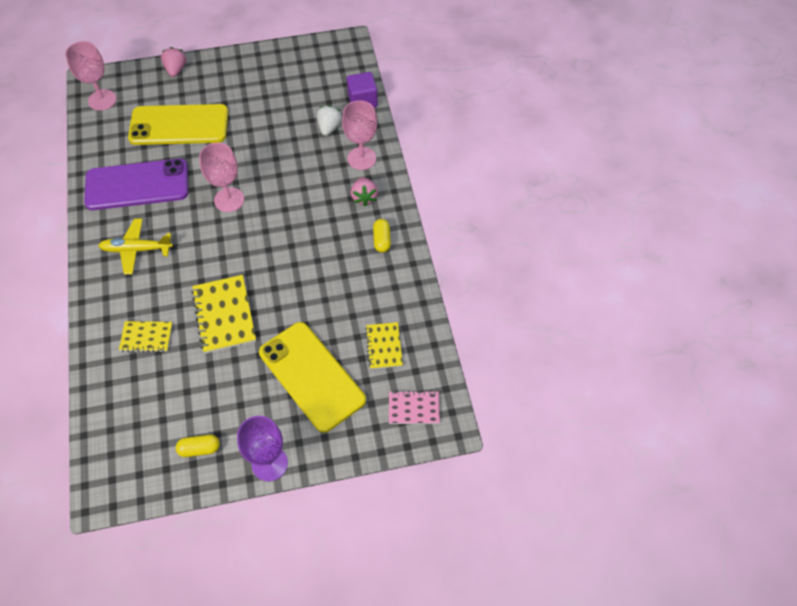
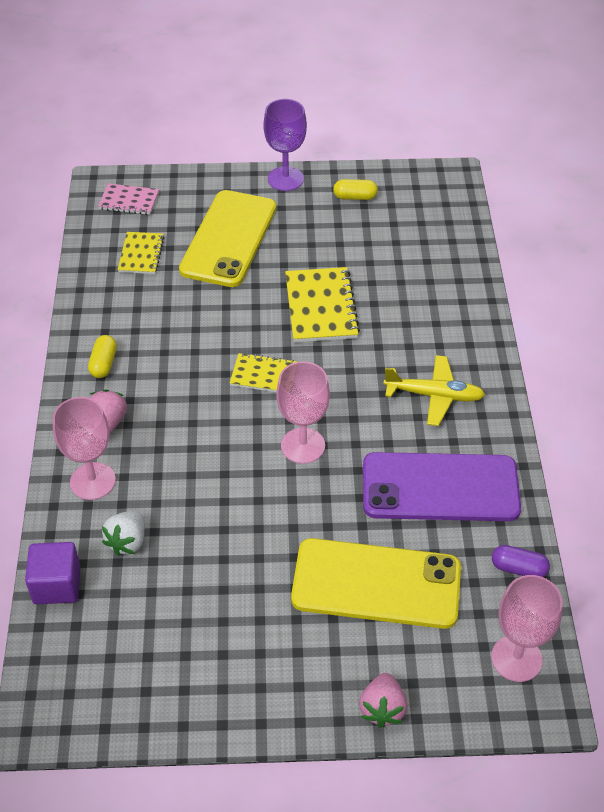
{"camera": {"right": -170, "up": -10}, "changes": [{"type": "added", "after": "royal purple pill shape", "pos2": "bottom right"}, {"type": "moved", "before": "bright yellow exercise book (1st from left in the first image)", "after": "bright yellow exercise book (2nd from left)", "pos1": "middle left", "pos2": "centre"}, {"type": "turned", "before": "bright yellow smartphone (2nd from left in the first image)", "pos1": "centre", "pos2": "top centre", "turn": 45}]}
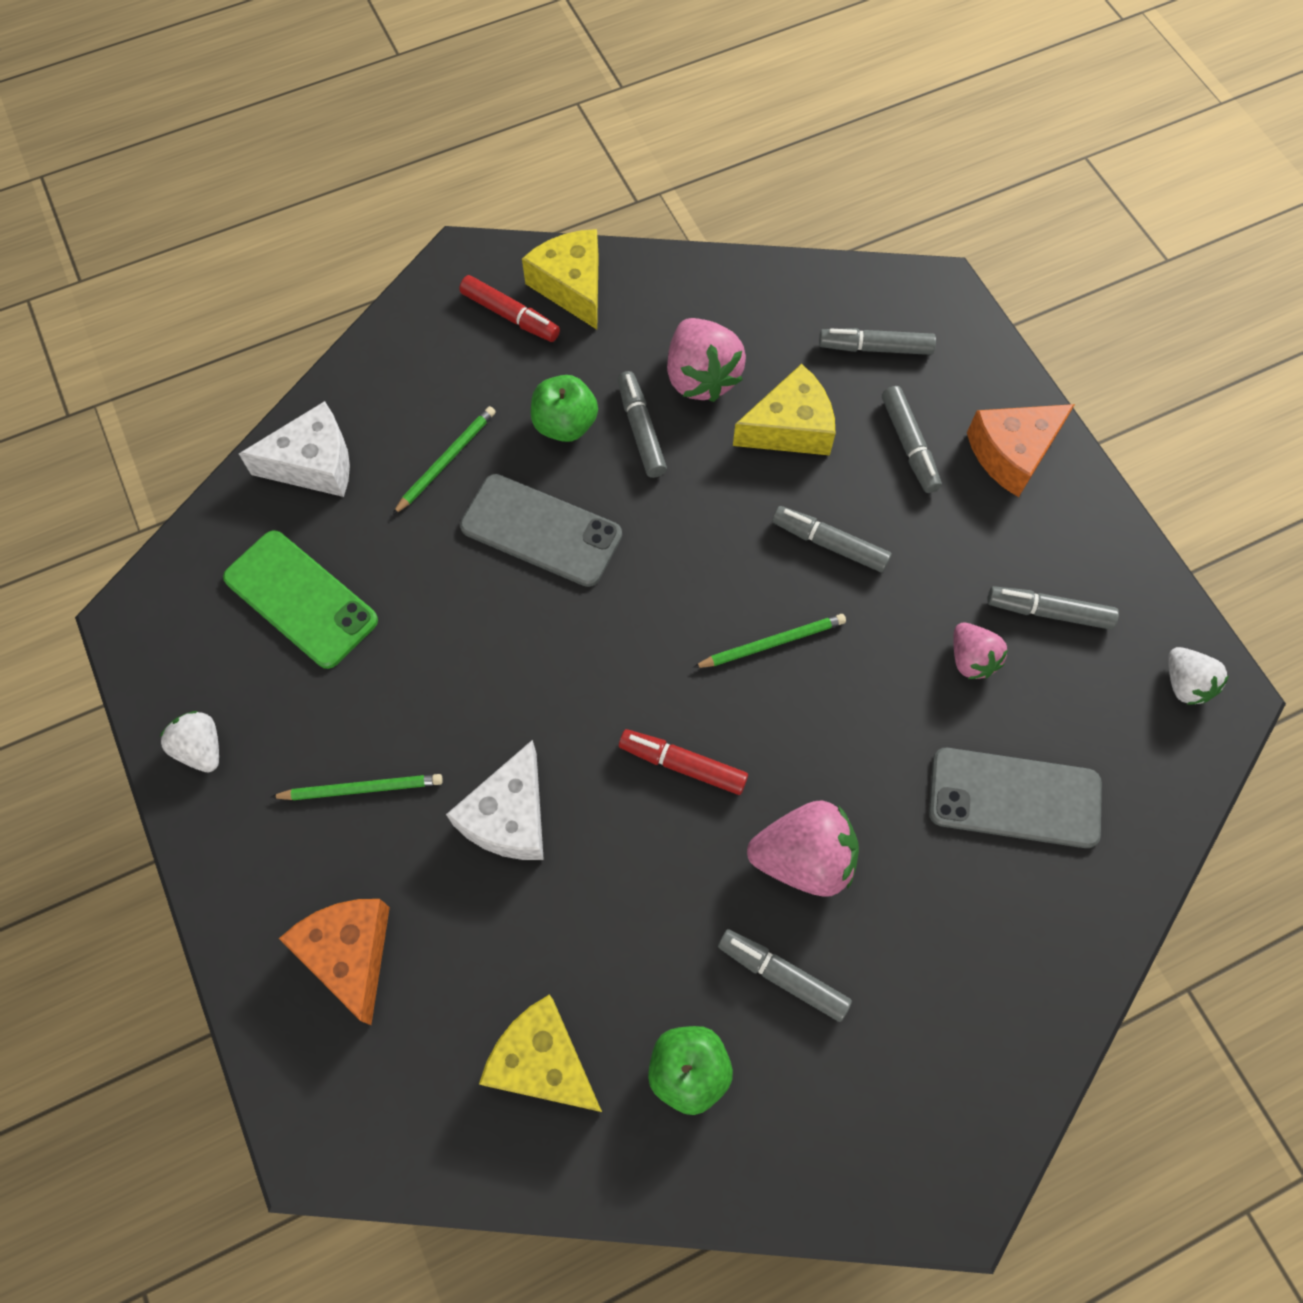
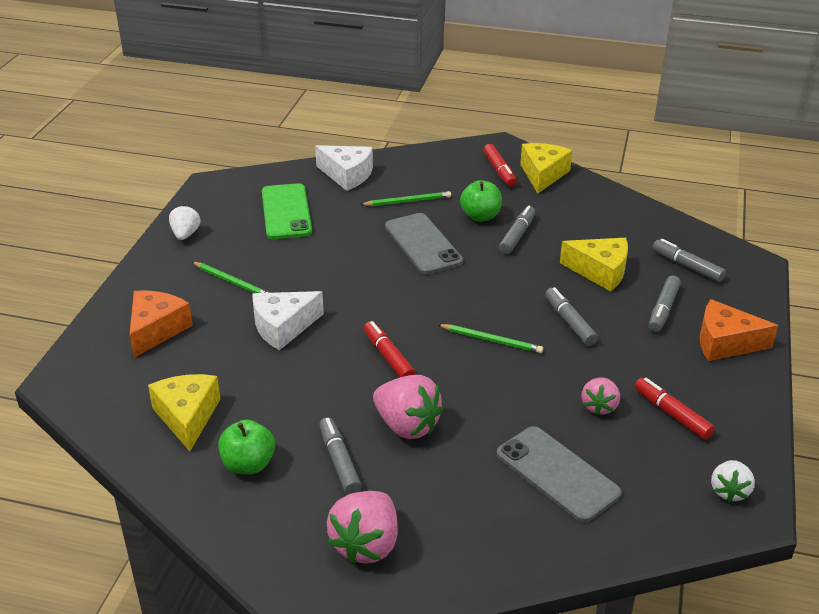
{"camera": {"right": 40, "up": -30}, "changes": [{"type": "moved", "before": "rosy berry (1st from left)", "pos1": "top centre", "pos2": "bottom centre"}, {"type": "recoloured", "before": "grey marker pen (6th from left)", "after": "red marker pen (3rd from left)", "pos1": "middle right", "pos2": "middle right"}]}
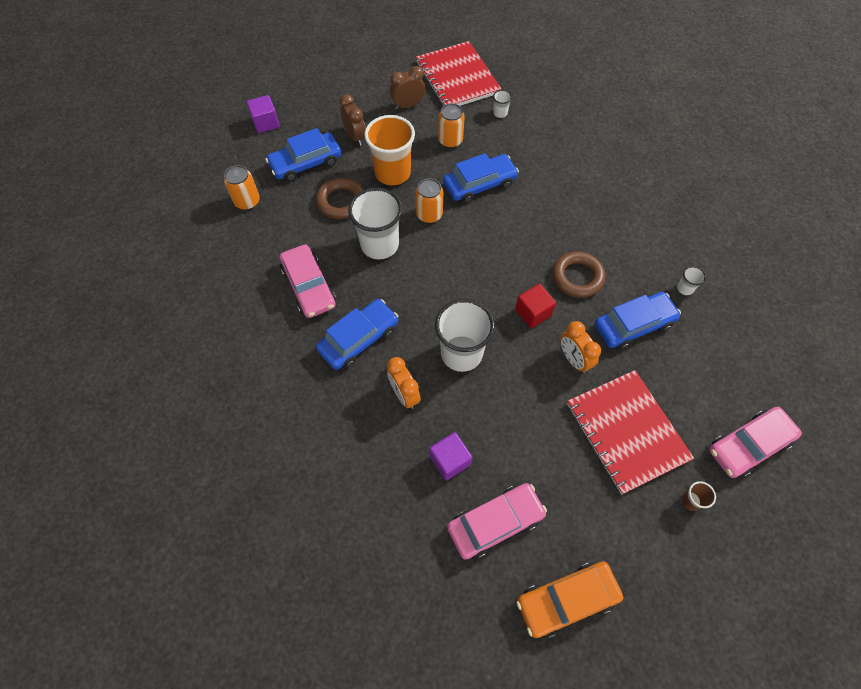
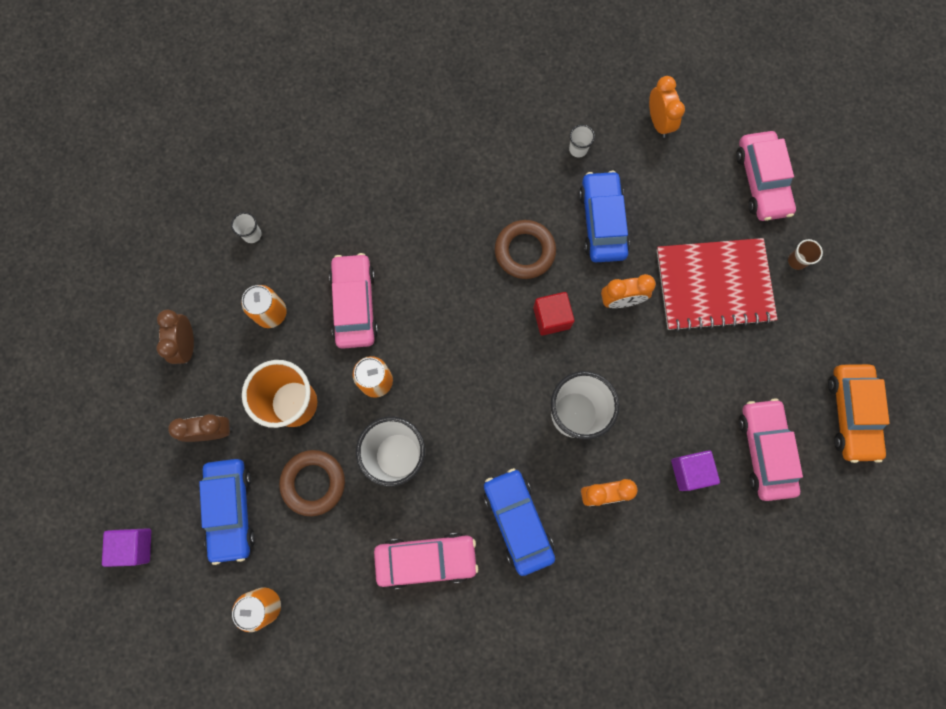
{"camera": {"right": -70, "up": 15}, "changes": [{"type": "removed", "before": "red exercise book (1st from left)", "pos1": "top centre"}, {"type": "added", "after": "orange bedside clock (3rd from left)", "pos2": "top right"}, {"type": "recoloured", "before": "royal blue automobile (3rd from left)", "after": "rosy automobile (1st from left)", "pos1": "top centre", "pos2": "centre"}]}
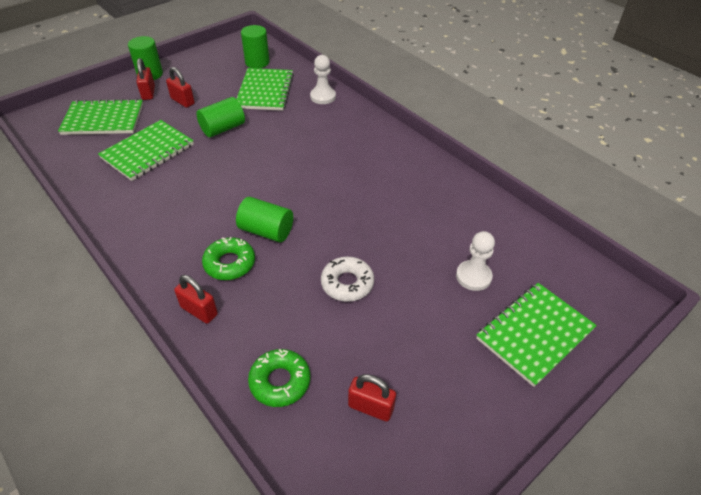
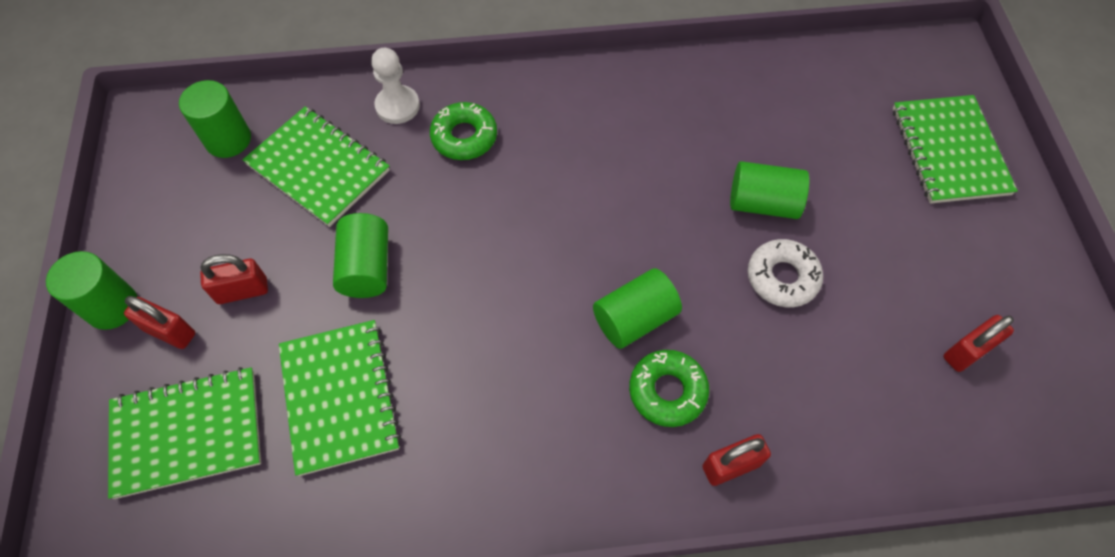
{"camera": {"right": -55, "up": 15}, "changes": [{"type": "removed", "before": "snow-white game pawn (2nd from left)", "pos1": "middle right"}, {"type": "added", "after": "green cylinder shape (5th from left)", "pos2": "middle right"}, {"type": "moved", "before": "green doughnut (2nd from left in the first image)", "after": "green doughnut (1st from left)", "pos1": "bottom centre", "pos2": "top centre"}, {"type": "turned", "before": "green exercise book (1st from left)", "pos1": "top left", "pos2": "bottom left", "turn": 45}]}
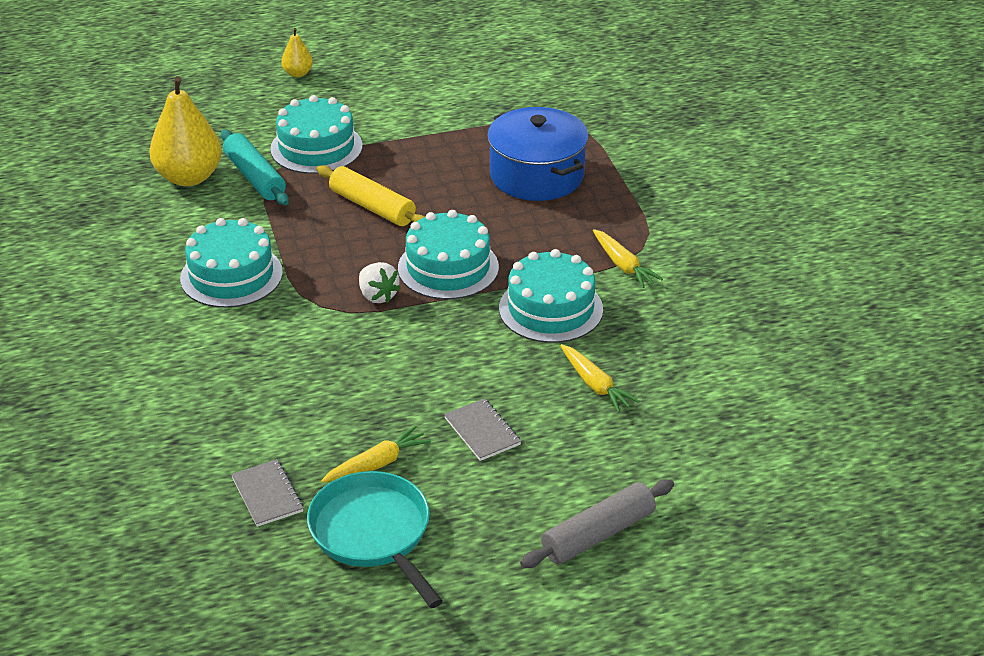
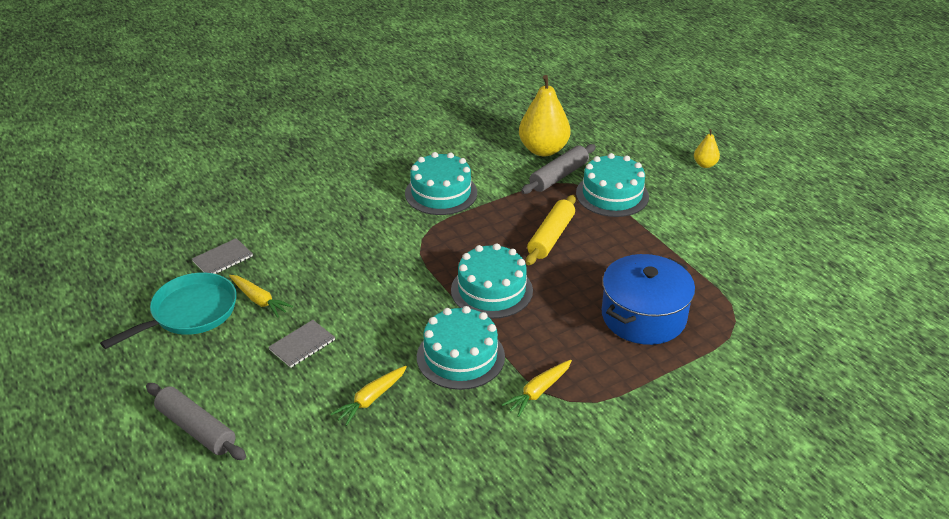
{"camera": {"right": 75, "up": 0}, "changes": [{"type": "removed", "before": "snow-white berry", "pos1": "centre"}, {"type": "recoloured", "before": "aqua pastry roller", "after": "grey pastry roller (2nd from left)", "pos1": "top left", "pos2": "top centre"}]}
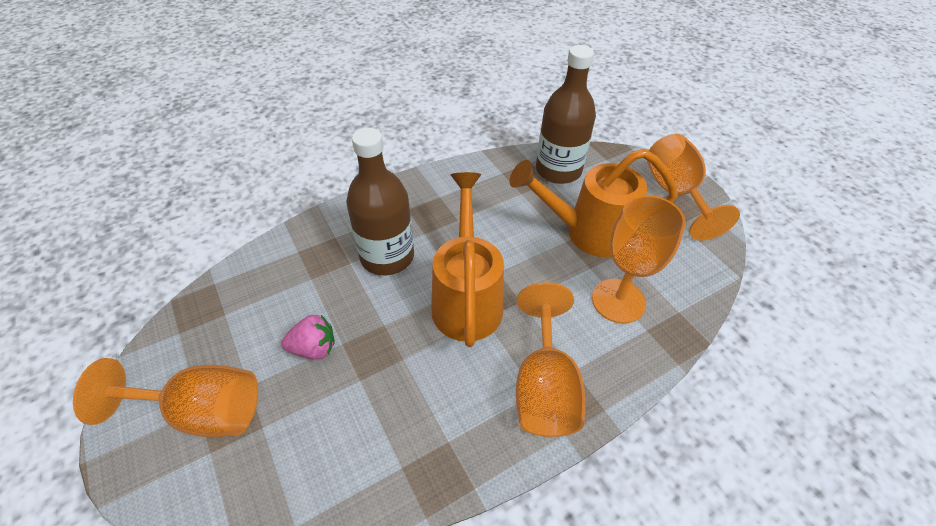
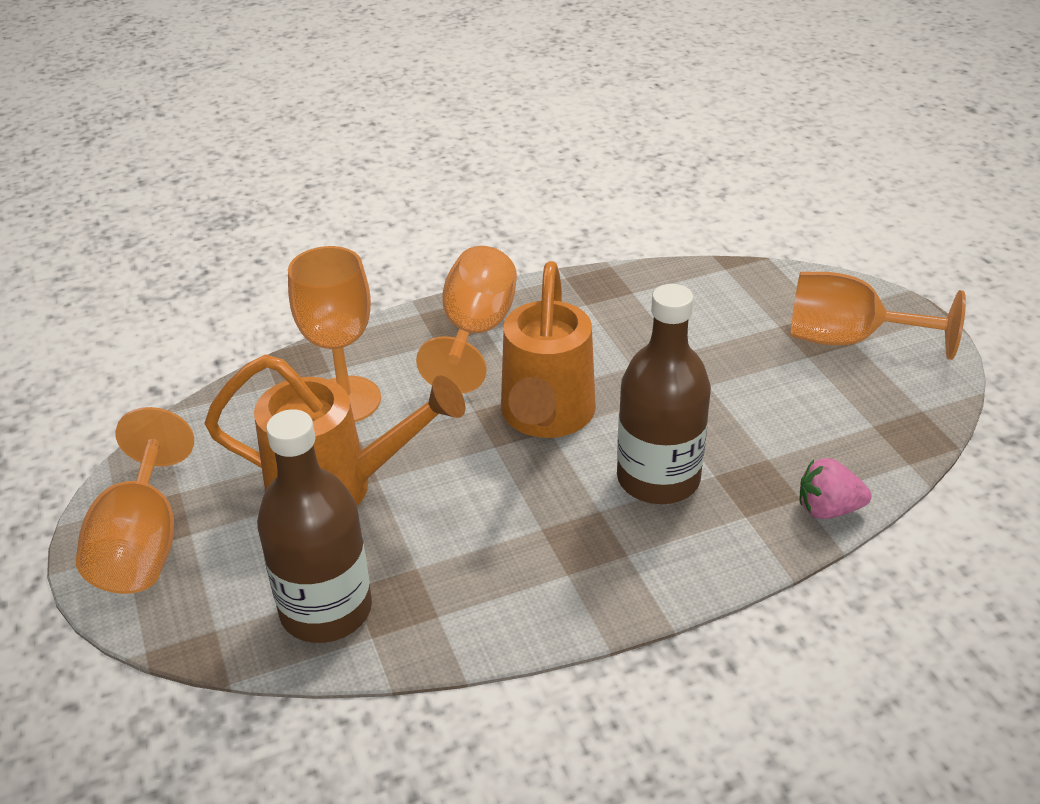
{"camera": {"right": -170, "up": -10}, "changes": [{"type": "moved", "before": "rosy berry", "pos1": "middle left", "pos2": "middle right"}]}
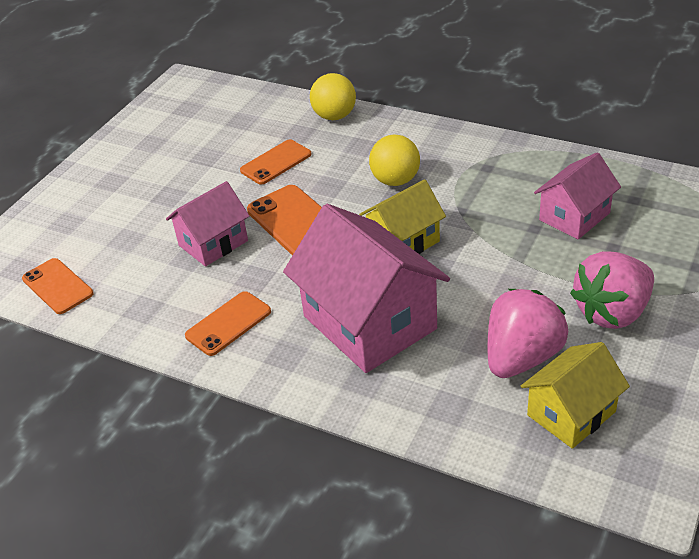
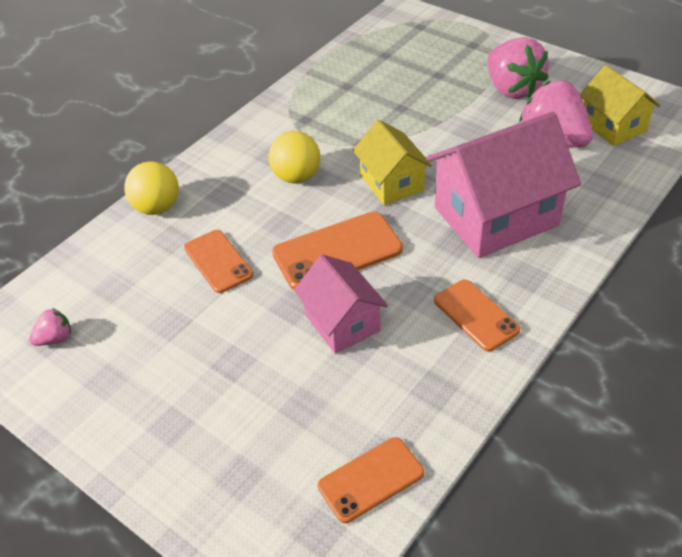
{"camera": {"right": -80, "up": 5}, "changes": [{"type": "removed", "before": "rosy house (3rd from left)", "pos1": "middle right"}, {"type": "added", "after": "rosy berry (1st from left)", "pos2": "middle left"}]}
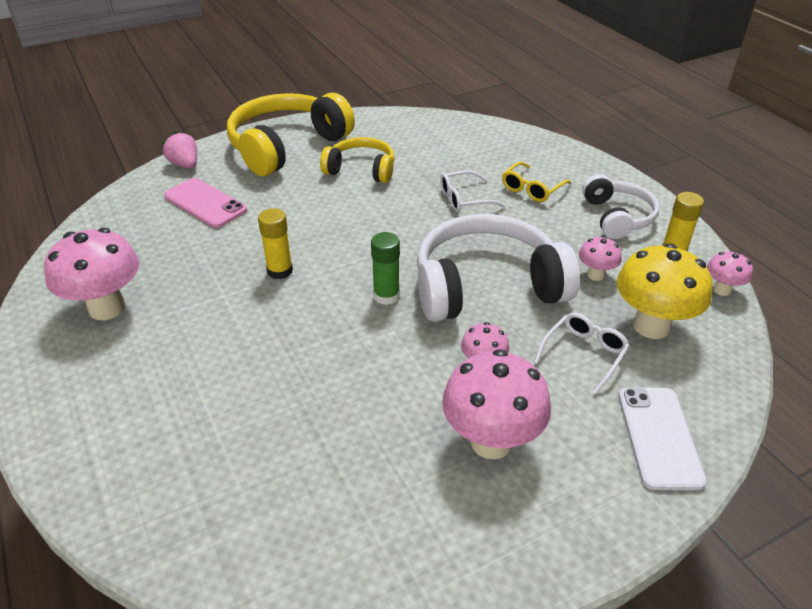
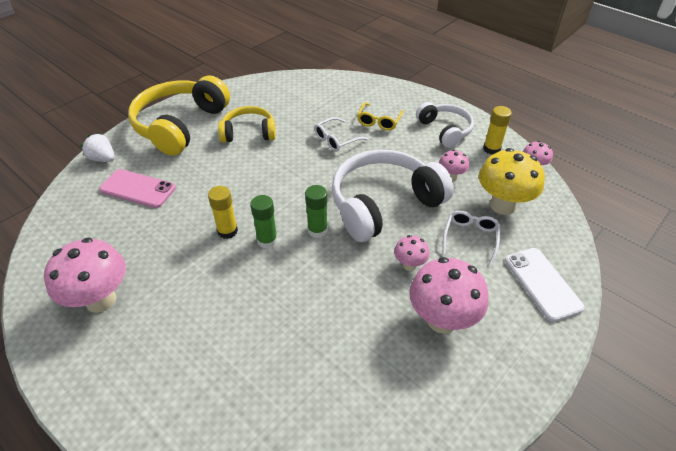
{"camera": {"right": -20, "up": 5}, "changes": [{"type": "added", "after": "green glue (1st from left)", "pos2": "centre"}, {"type": "recoloured", "before": "rosy berry", "after": "snow-white berry", "pos1": "top left", "pos2": "top left"}]}
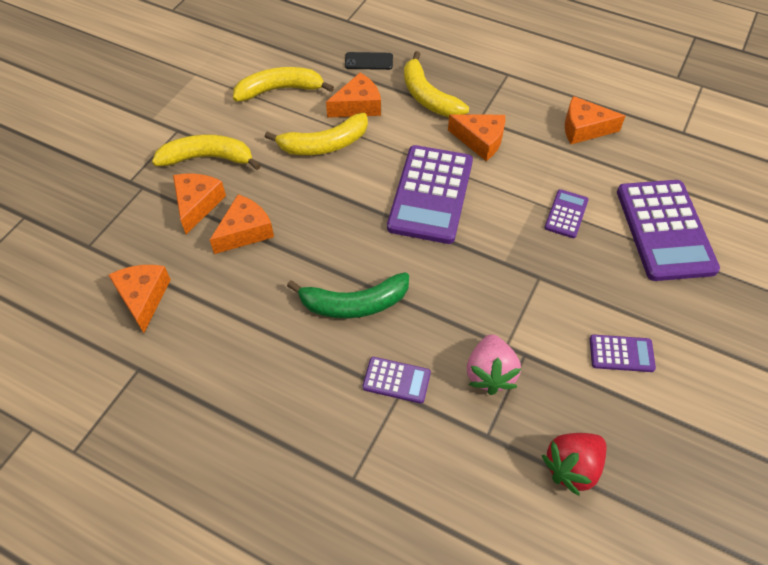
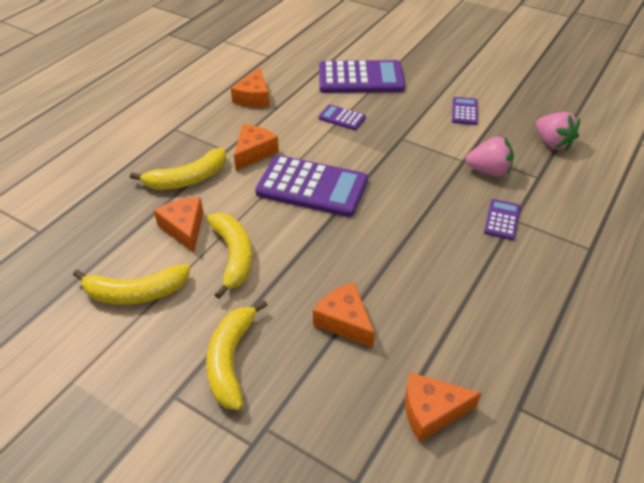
{"camera": {"right": -85, "up": -10}, "changes": [{"type": "removed", "before": "orange cheese (2nd from left)", "pos1": "middle left"}, {"type": "removed", "before": "green banana fruit", "pos1": "centre"}, {"type": "removed", "before": "ebony smartphone", "pos1": "top centre"}, {"type": "recoloured", "before": "red berry", "after": "rosy berry (2nd from left)", "pos1": "bottom right", "pos2": "top right"}, {"type": "turned", "before": "bright yellow banana fruit (2nd from left in the first image)", "pos1": "top centre", "pos2": "middle left", "turn": -90}]}
